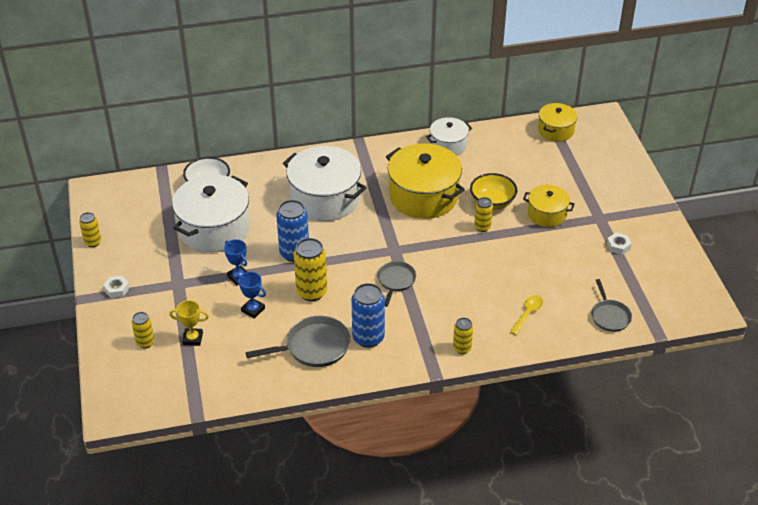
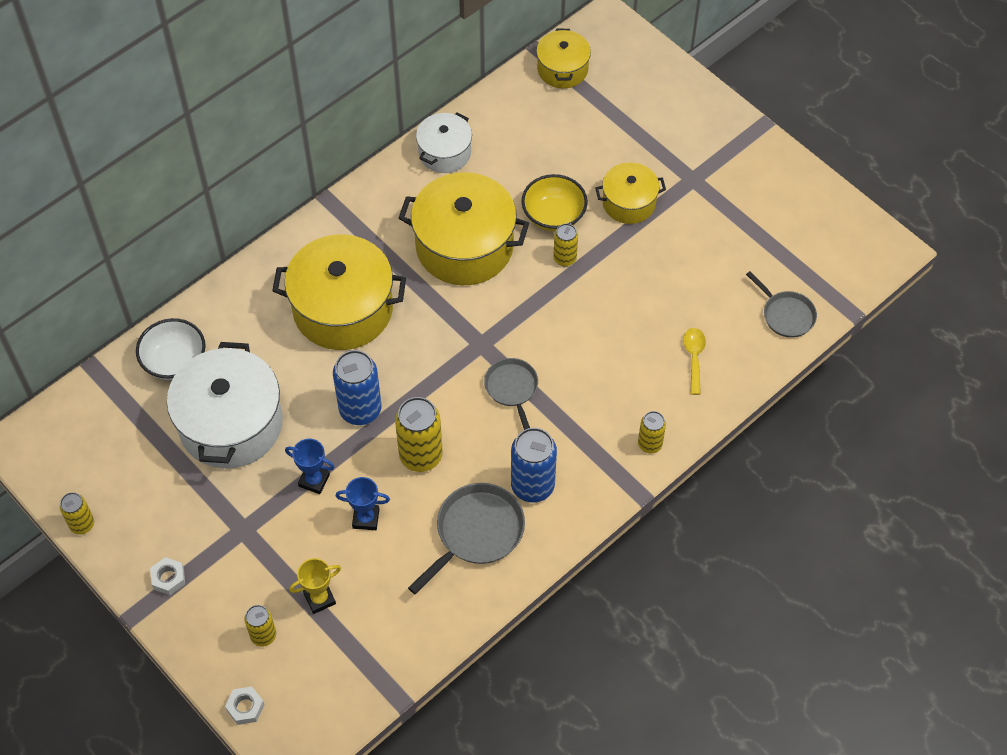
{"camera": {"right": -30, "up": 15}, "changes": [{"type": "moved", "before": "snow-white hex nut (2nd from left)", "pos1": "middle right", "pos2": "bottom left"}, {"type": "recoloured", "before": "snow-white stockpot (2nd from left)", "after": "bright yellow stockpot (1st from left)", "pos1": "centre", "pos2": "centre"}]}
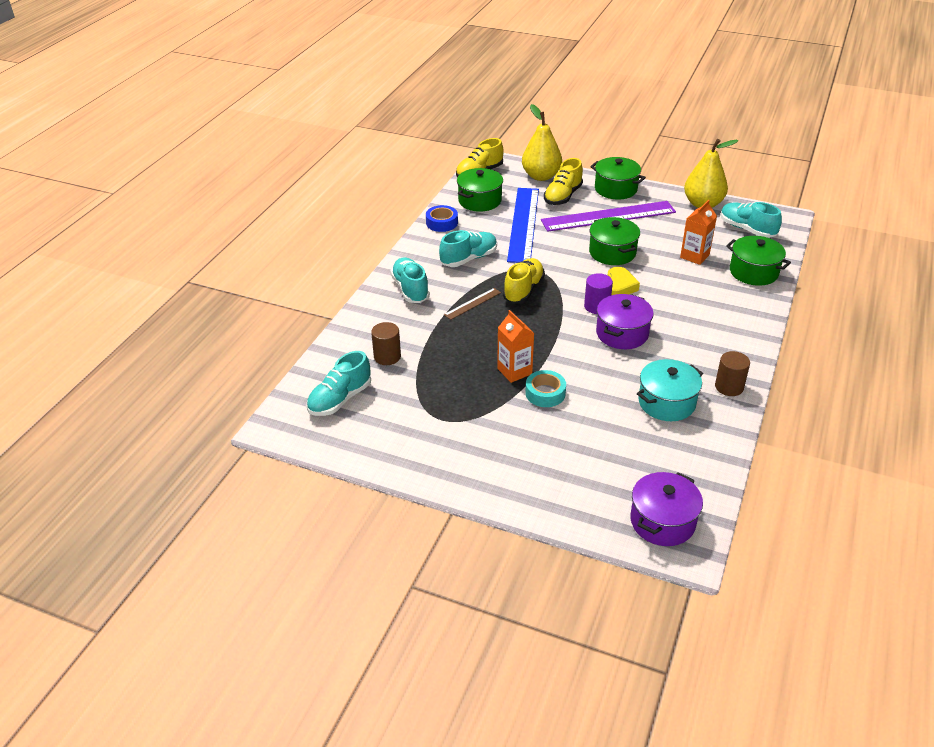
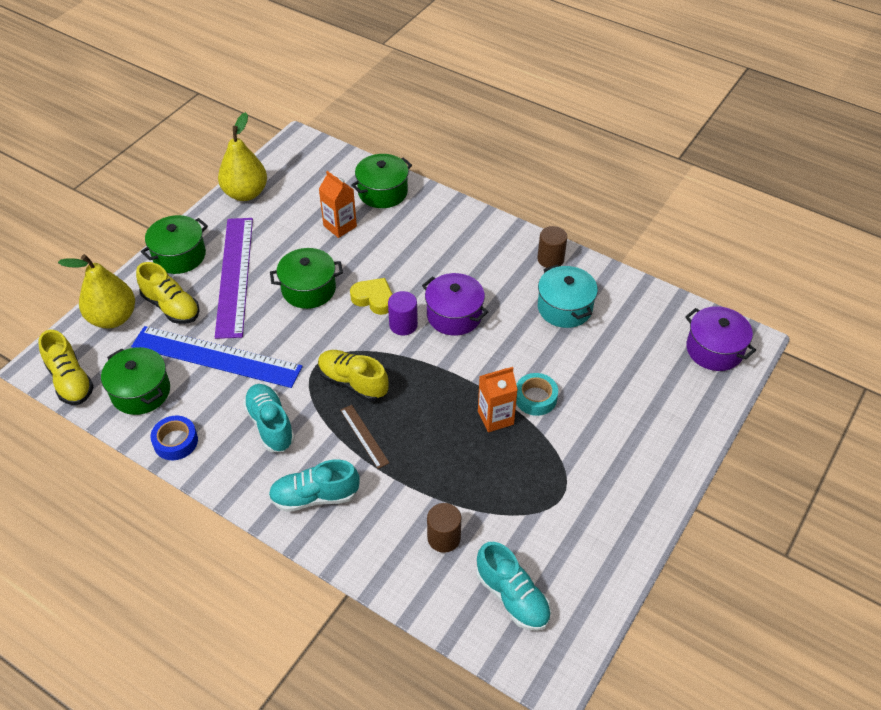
{"camera": {"right": -80, "up": 10}, "changes": [{"type": "removed", "before": "aqua lace-up shoe (4th from left)", "pos1": "top right"}]}
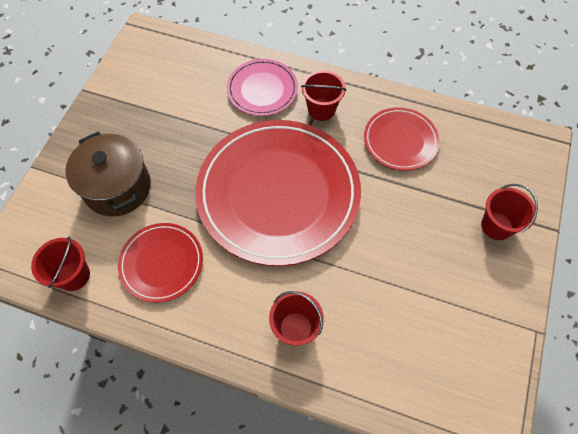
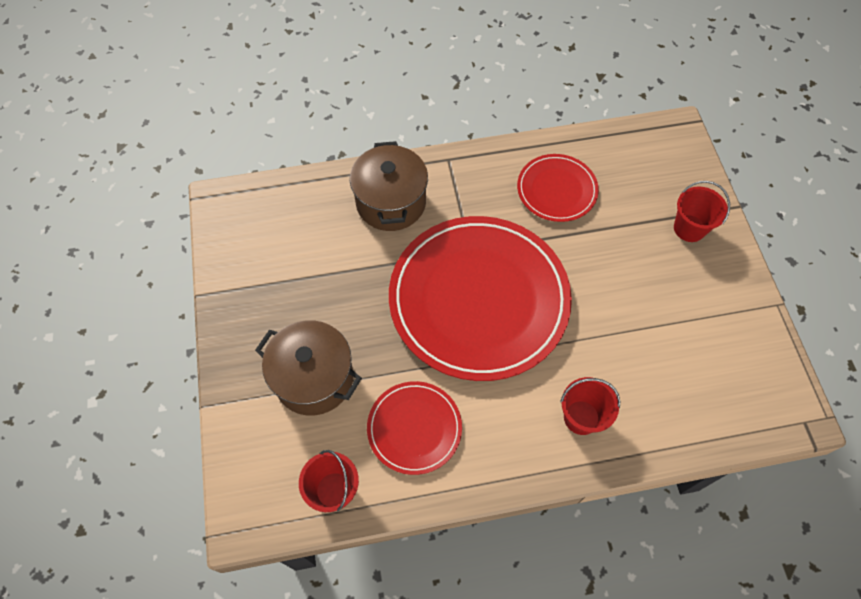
{"camera": {"right": -30, "up": 0}, "changes": [{"type": "removed", "before": "red bucket (3rd from left)", "pos1": "top centre"}, {"type": "replaced", "before": "rosy flat dish", "after": "dark brown stockpot (2nd from left)", "pos1": "top centre", "pos2": "top centre"}]}
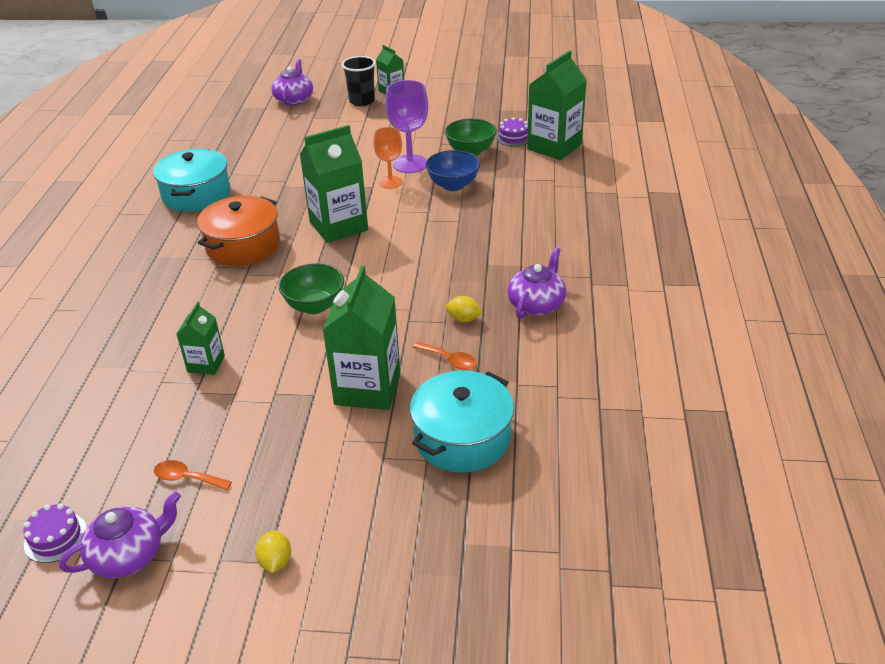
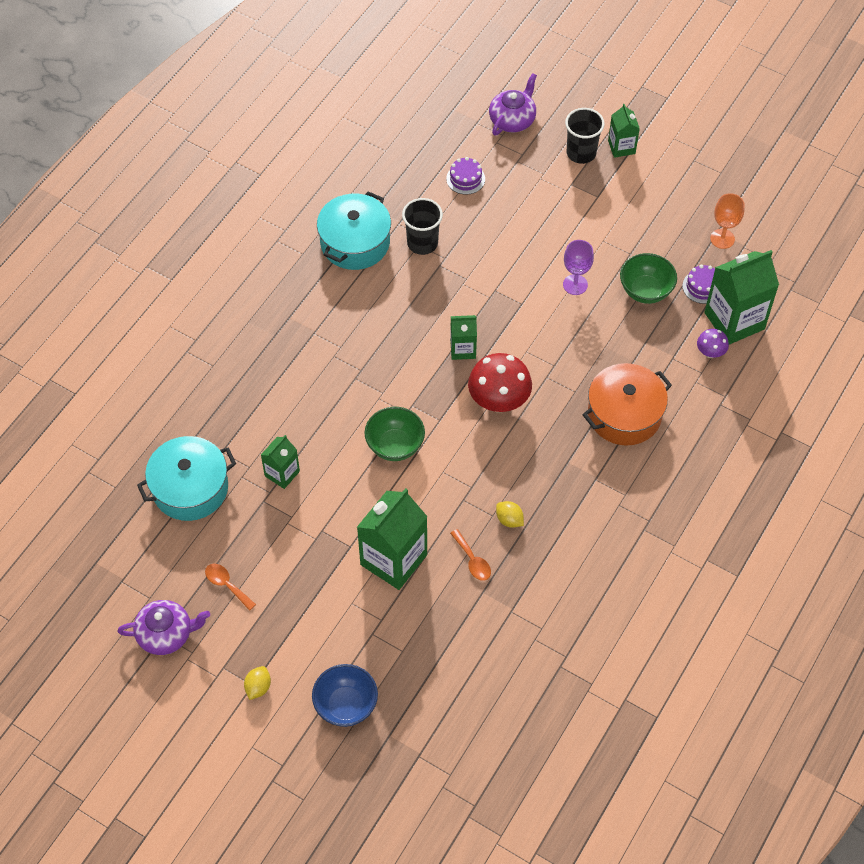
{"camera": {"right": 25, "up": 20}, "changes": [{"type": "removed", "before": "royal purple teapot (3rd from left)", "pos1": "centre"}, {"type": "added", "after": "ebony cup (1st from left)", "pos2": "top centre"}, {"type": "added", "after": "red toadstool", "pos2": "centre"}, {"type": "added", "after": "royal purple toadstool", "pos2": "middle right"}, {"type": "moved", "before": "royal purple layer cake (1st from left)", "pos1": "bottom left", "pos2": "top centre"}, {"type": "moved", "before": "orange stockpot", "pos1": "middle left", "pos2": "middle right"}, {"type": "moved", "before": "orange chalice", "pos1": "top centre", "pos2": "top right"}, {"type": "moved", "before": "aqua stockpot (2nd from left in the first image)", "after": "aqua stockpot (1st from left)", "pos1": "centre", "pos2": "middle left"}, {"type": "moved", "before": "royal blue serving bowl", "pos1": "top centre", "pos2": "bottom centre"}, {"type": "resized", "before": "green carton (2nd from left in the first image)", "pos1": "top centre", "pos2": "centre", "scale": 0.54}, {"type": "resized", "before": "royal purple chalice", "pos1": "top centre", "pos2": "top right", "scale": 0.66}]}
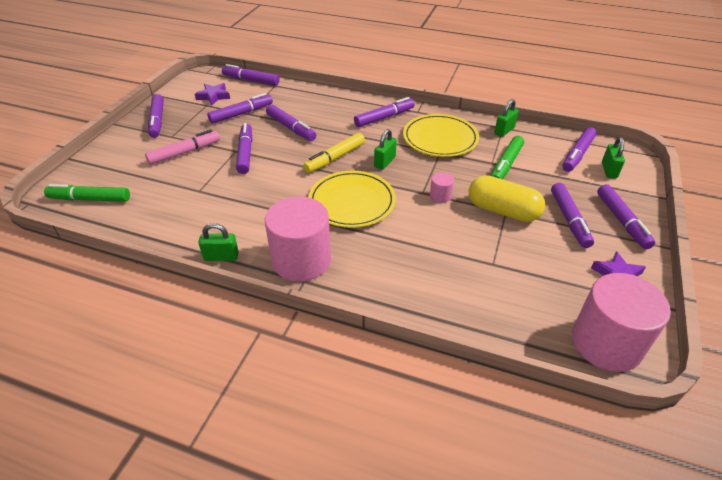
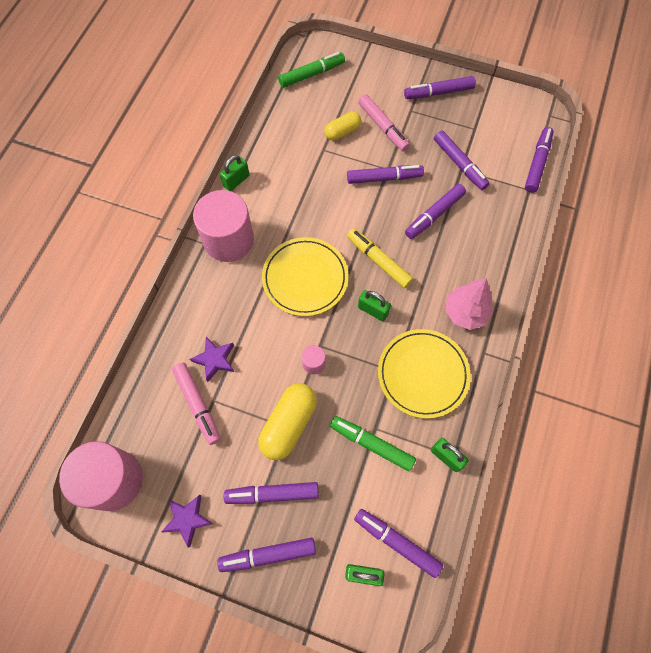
{"camera": {"right": 90, "up": 25}, "changes": [{"type": "added", "after": "rosy marker pen (1st from left)", "pos2": "middle left"}, {"type": "added", "after": "bright yellow pill shape (2nd from left)", "pos2": "top centre"}, {"type": "moved", "before": "royal purple star (1st from left in the first image)", "after": "royal purple star (2nd from left)", "pos1": "top left", "pos2": "middle left"}, {"type": "replaced", "before": "royal purple marker pen (6th from left)", "after": "rosy tree", "pos1": "top centre", "pos2": "middle right"}, {"type": "turned", "before": "green marker pen (1st from left)", "pos1": "middle left", "pos2": "top centre", "turn": 60}, {"type": "turned", "before": "green lock (1st from left)", "pos1": "middle left", "pos2": "top centre", "turn": 45}]}
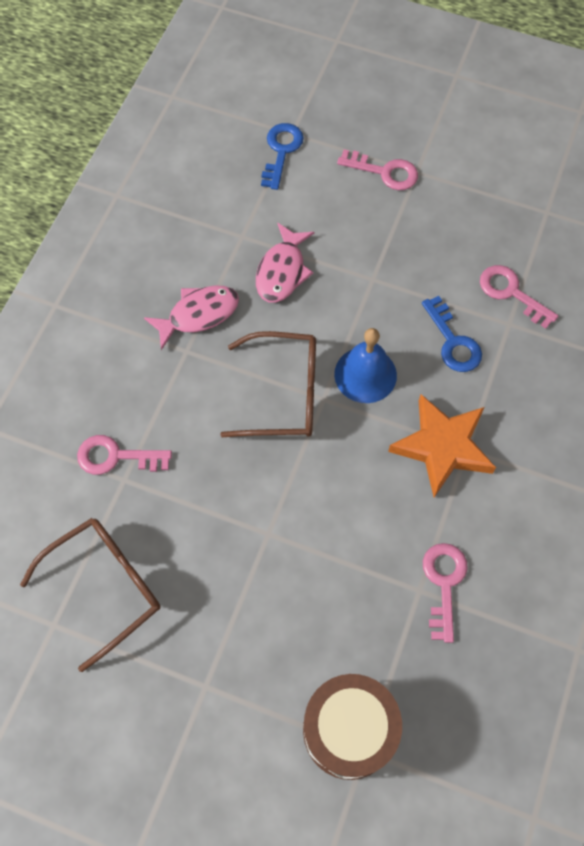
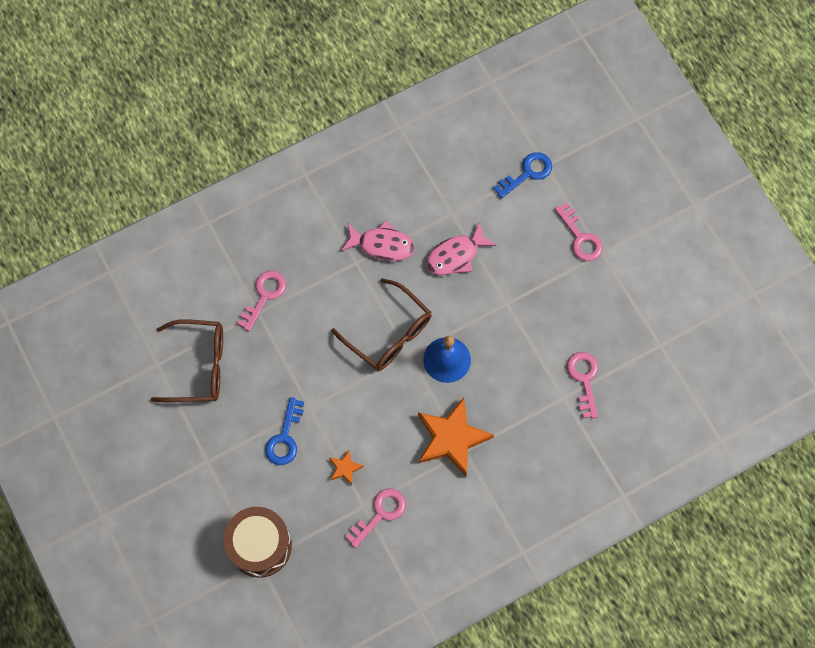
{"camera": {"right": 40, "up": 5}, "changes": [{"type": "added", "after": "orange star (1st from left)", "pos2": "bottom centre"}, {"type": "moved", "before": "royal blue door key (2nd from left in the first image)", "after": "royal blue door key (1st from left)", "pos1": "middle right", "pos2": "centre"}, {"type": "turned", "before": "rosy door key (1st from left)", "pos1": "middle left", "pos2": "middle left", "turn": 75}]}
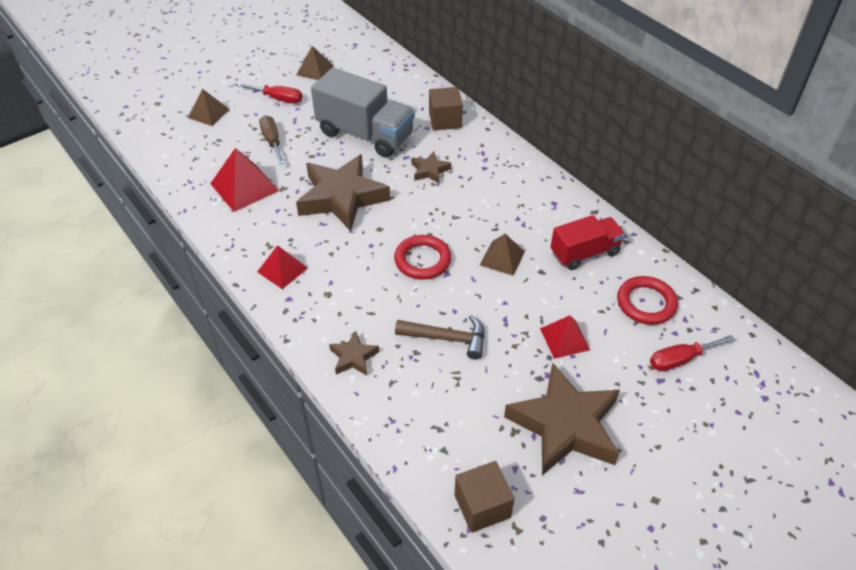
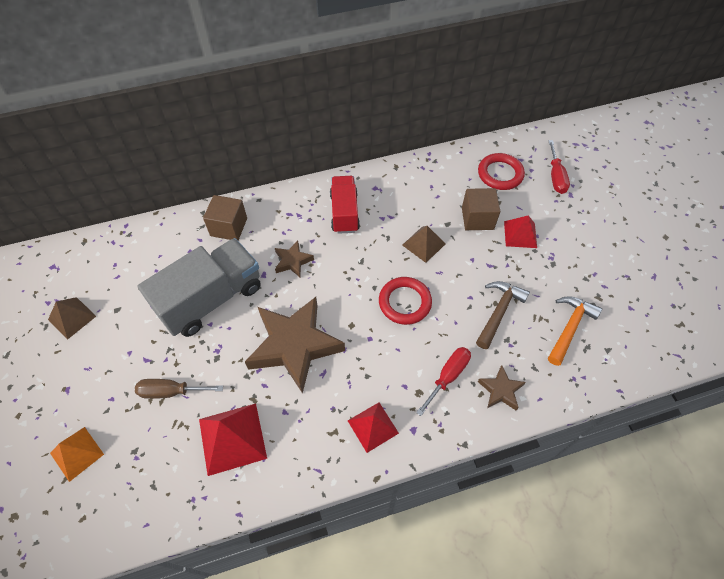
{"camera": {"right": -70, "up": 10}, "changes": [{"type": "removed", "before": "dark brown star (4th from left)", "pos1": "bottom centre"}, {"type": "added", "after": "orange claw hammer", "pos2": "middle right"}, {"type": "moved", "before": "red screwdriver (1st from left)", "pos1": "top left", "pos2": "centre"}, {"type": "moved", "before": "dark brown solid cube (2nd from left)", "pos1": "bottom centre", "pos2": "centre"}, {"type": "moved", "before": "red toy truck", "pos1": "middle right", "pos2": "centre"}, {"type": "recoloured", "before": "dark brown pyramid shape (1st from left)", "after": "orange pyramid shape", "pos1": "top left", "pos2": "bottom left"}]}
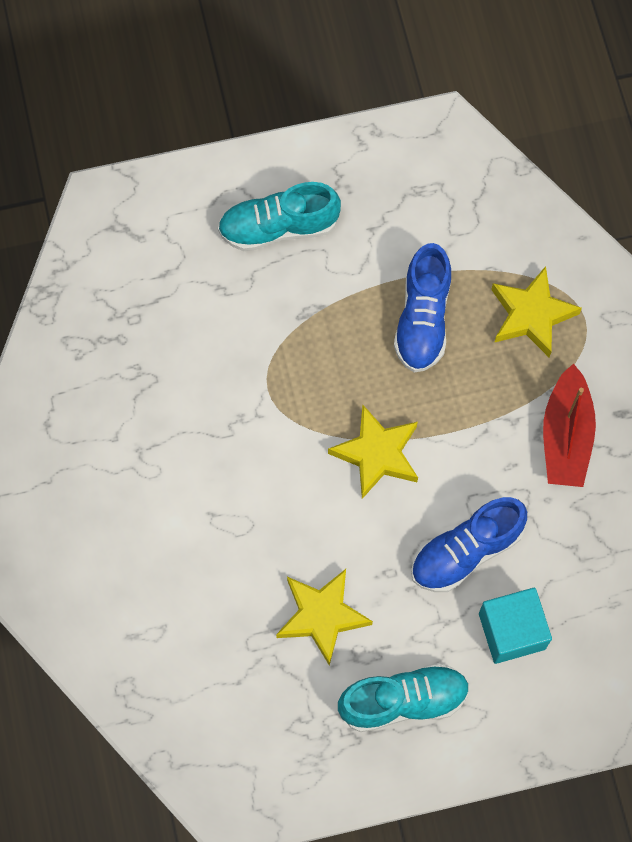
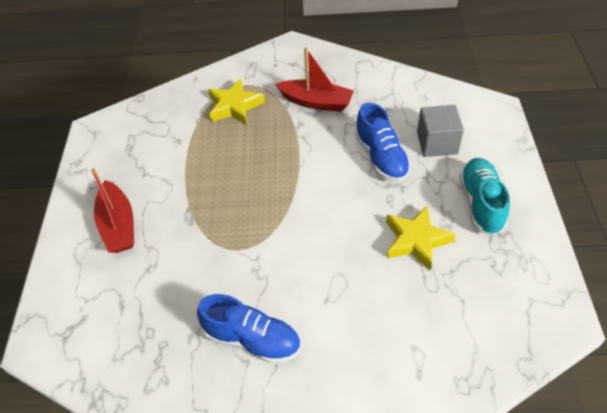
{"camera": {"right": -75, "up": -20}, "changes": [{"type": "removed", "before": "bright yellow star (2nd from left)", "pos1": "centre"}, {"type": "moved", "before": "royal blue lace-up shoe (1st from left)", "pos1": "middle right", "pos2": "bottom centre"}, {"type": "replaced", "before": "aqua lace-up shoe (1st from left)", "after": "red toy boat (1st from left)", "pos1": "top centre", "pos2": "middle left"}, {"type": "recoloured", "before": "aqua solid cube", "after": "grey solid cube", "pos1": "bottom right", "pos2": "top right"}]}
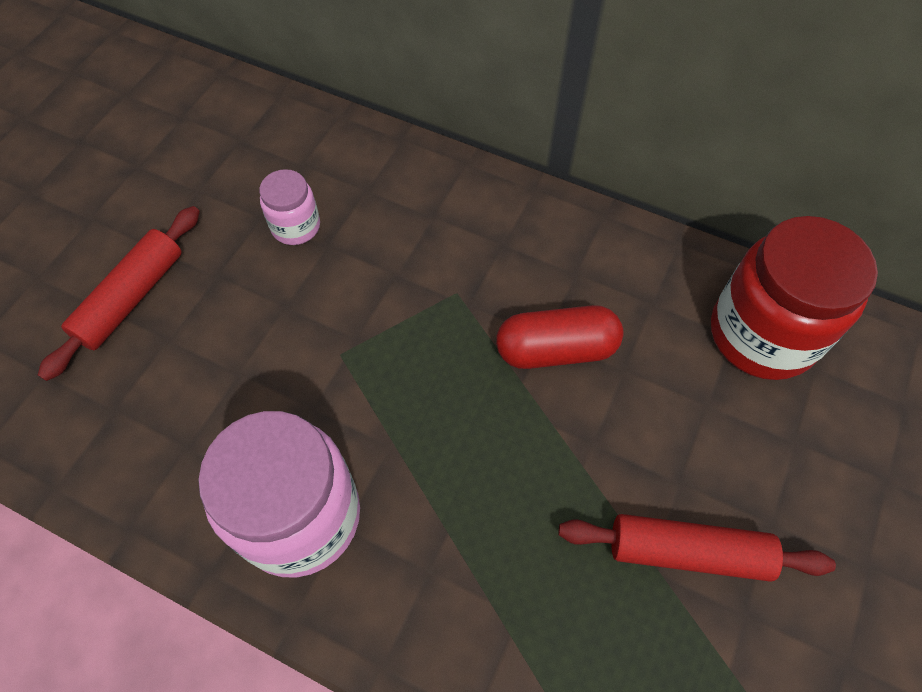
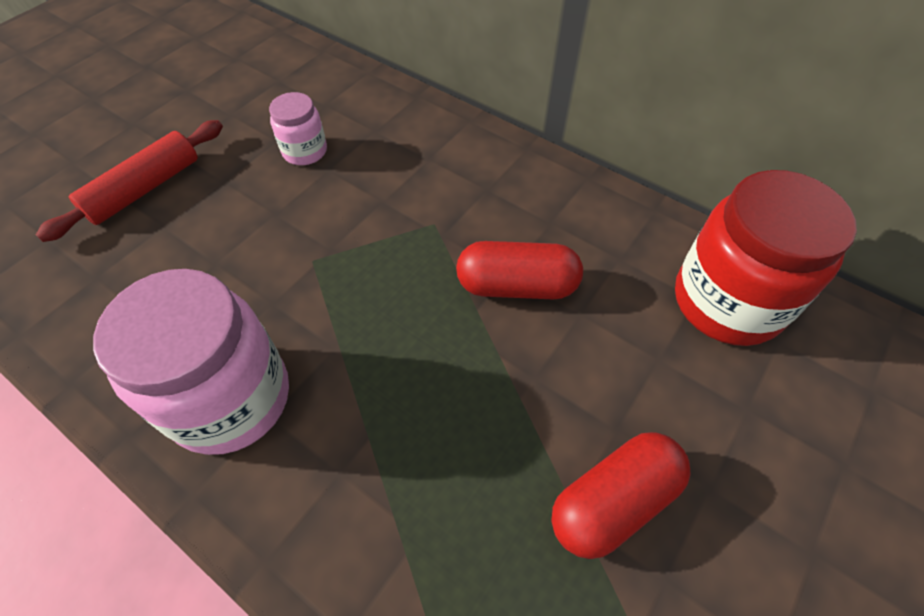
{"camera": {"right": 10, "up": -5}, "changes": [{"type": "replaced", "before": "red pastry roller (2nd from left)", "after": "red pill shape (2nd from left)", "pos1": "bottom right", "pos2": "bottom right"}]}
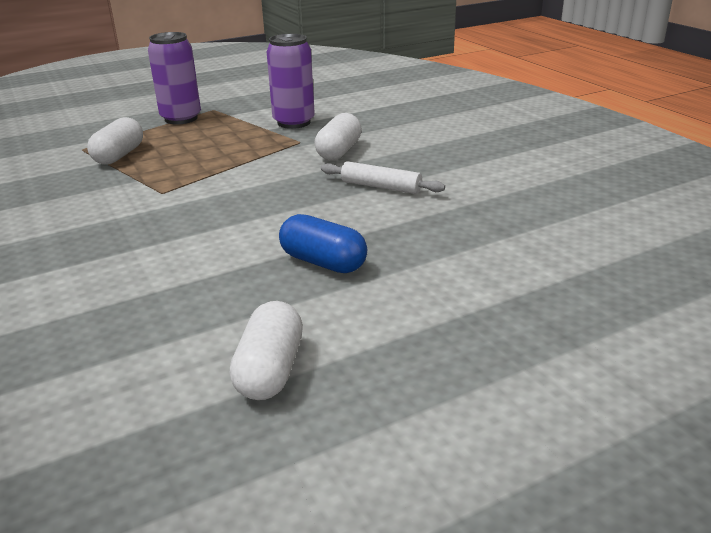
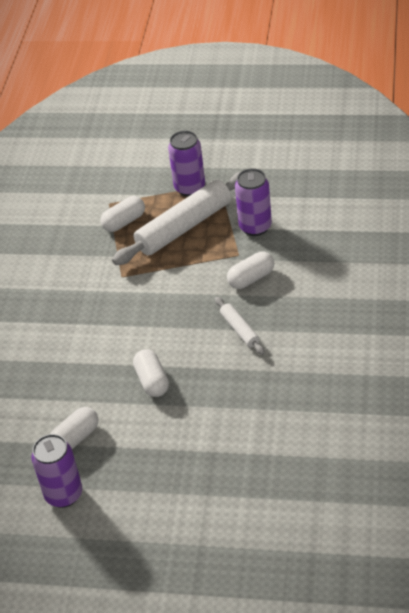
{"camera": {"right": 40, "up": 15}, "changes": [{"type": "added", "after": "royal purple can (1st from left)", "pos2": "bottom left"}, {"type": "added", "after": "snow-white pastry roller (1st from left)", "pos2": "centre"}, {"type": "recoloured", "before": "royal blue pill shape", "after": "snow-white pill shape (3rd from left)", "pos1": "centre", "pos2": "centre"}]}
